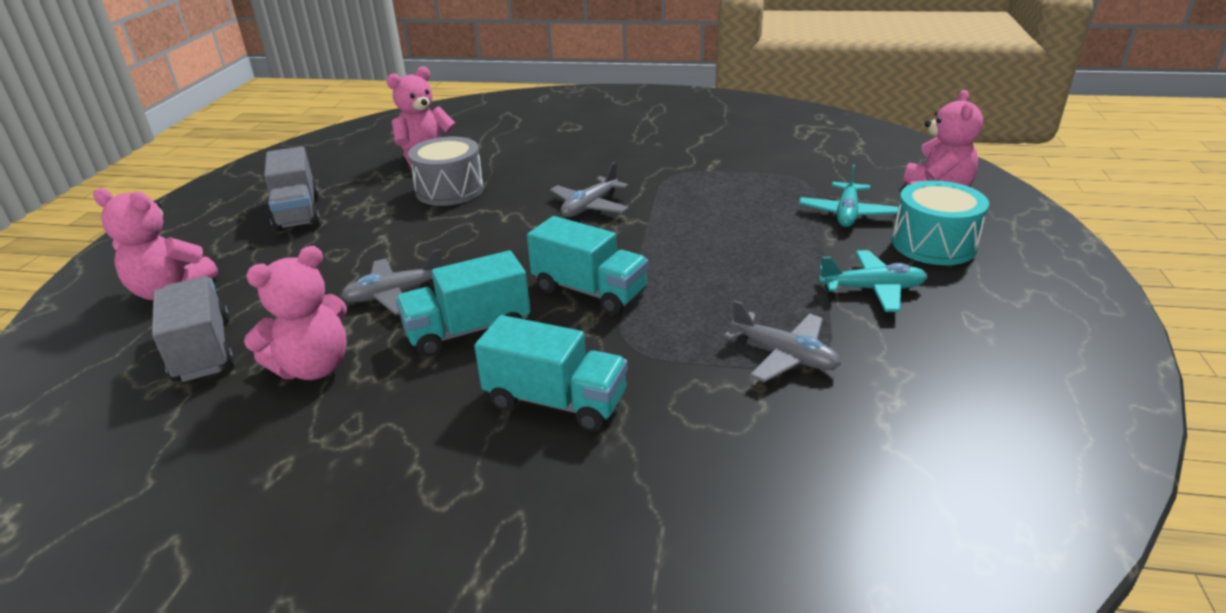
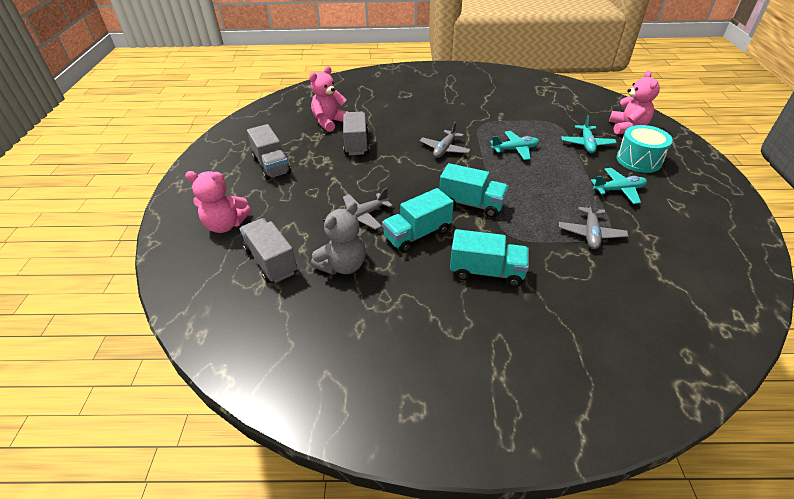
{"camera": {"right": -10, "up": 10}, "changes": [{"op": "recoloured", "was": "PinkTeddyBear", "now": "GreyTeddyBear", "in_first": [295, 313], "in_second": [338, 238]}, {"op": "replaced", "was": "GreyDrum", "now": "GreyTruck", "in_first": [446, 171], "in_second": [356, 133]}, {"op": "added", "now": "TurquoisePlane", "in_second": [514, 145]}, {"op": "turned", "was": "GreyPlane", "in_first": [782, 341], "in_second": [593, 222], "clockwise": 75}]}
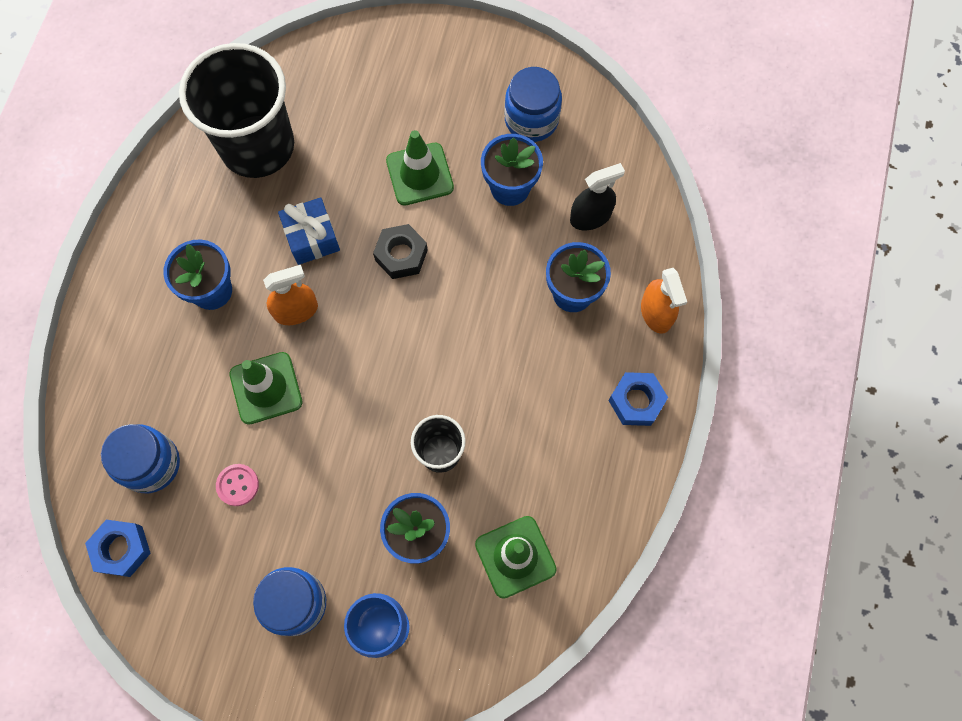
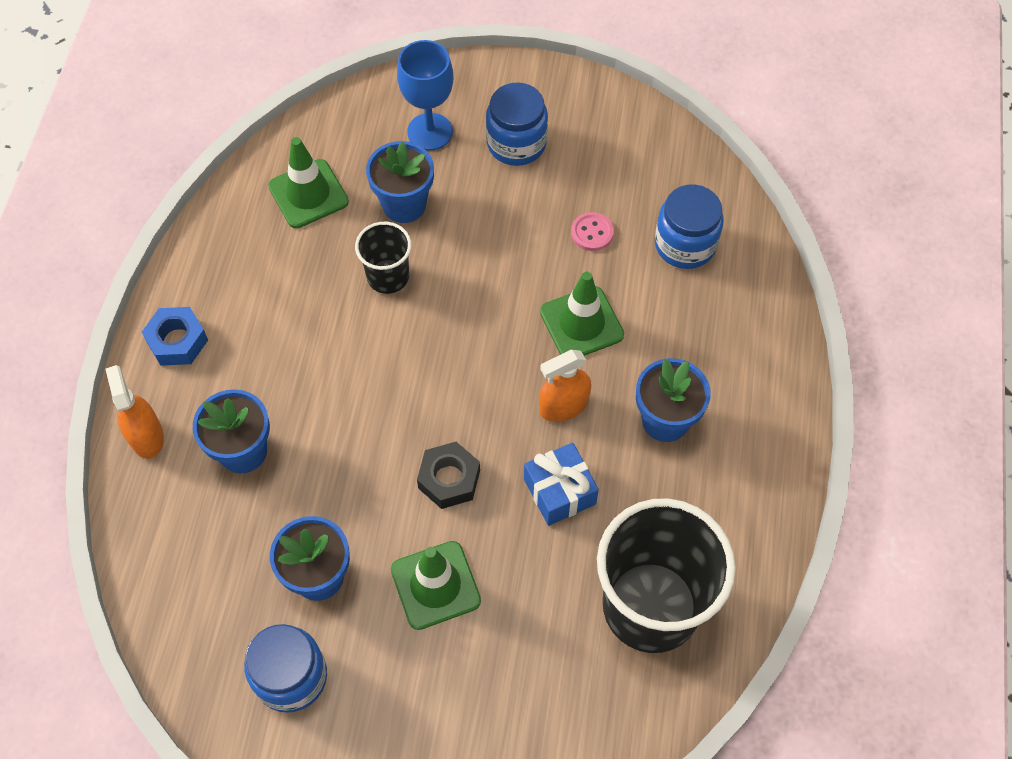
{"camera": {"right": 175, "up": -10}, "changes": [{"op": "removed", "was": "BlueNut", "in_first": [118, 548]}, {"op": "removed", "was": "BlackSprayBottle", "in_first": [597, 196]}]}
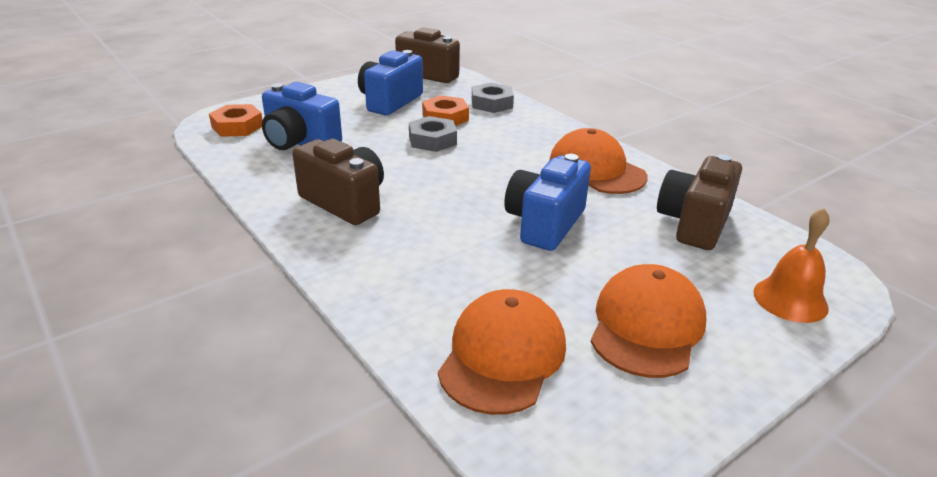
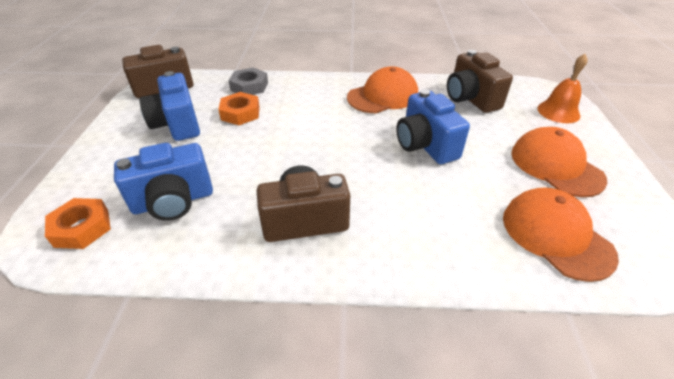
{"camera": {"right": -50, "up": 10}, "changes": [{"op": "turned", "was": "OrangeCap", "in_first": [598, 161], "in_second": [382, 89], "clockwise": 150}, {"op": "removed", "was": "GreyNut", "in_first": [433, 134]}]}
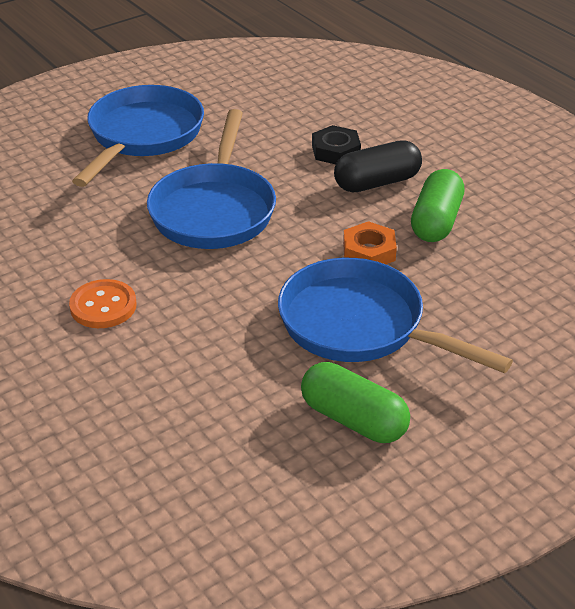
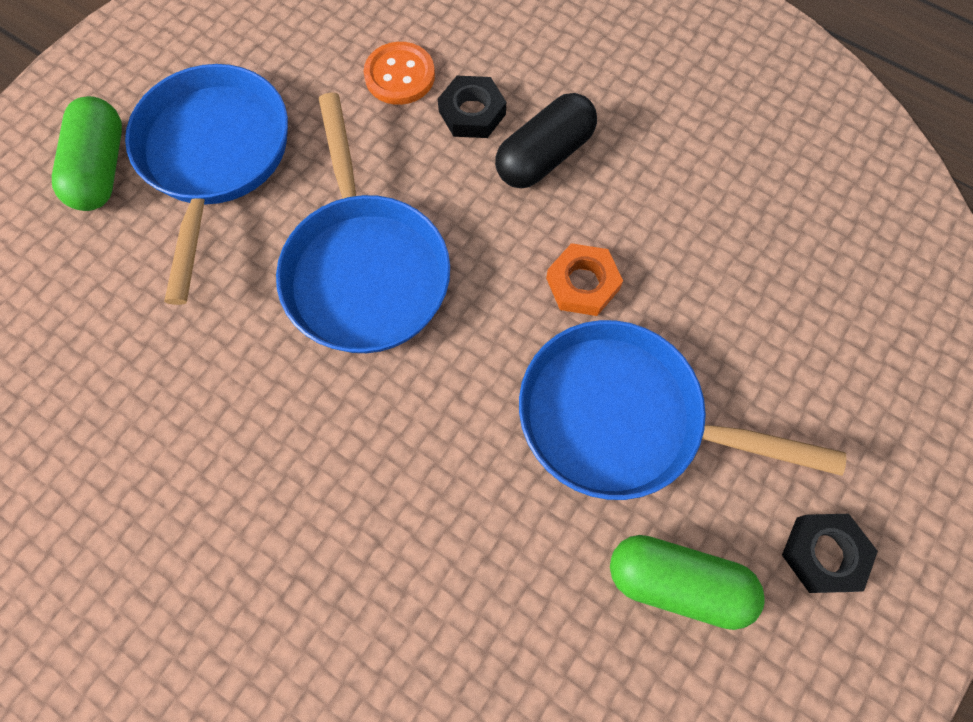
{"camera": {"right": -20, "up": 30}, "changes": [{"op": "moved", "was": "GreenCapsule", "in_first": [438, 205], "in_second": [87, 153]}, {"op": "moved", "was": "OrangeButton", "in_first": [103, 303], "in_second": [399, 73]}, {"op": "added", "now": "BlackNut", "in_second": [830, 553]}]}
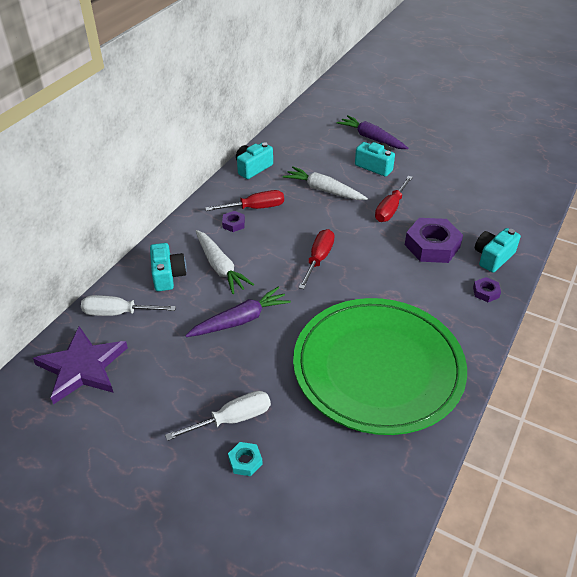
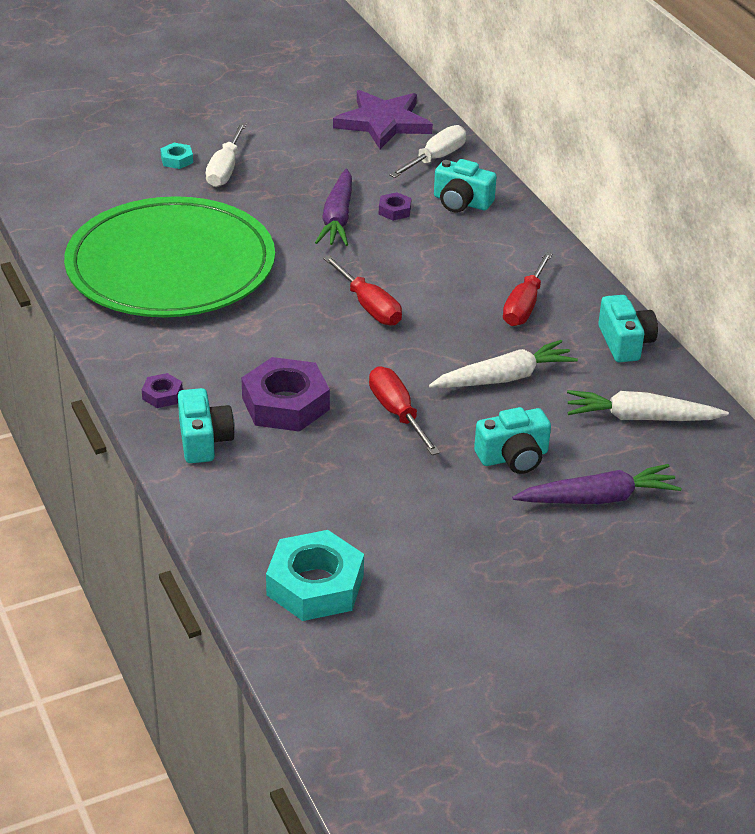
{"camera": {"right": 125, "up": -5}, "changes": [{"op": "added", "now": "TurquoiseNut", "in_second": [315, 575]}, {"op": "moved", "was": "PurpleNut", "in_first": [233, 221], "in_second": [395, 206]}, {"op": "moved", "was": "WhiteCarrot", "in_first": [225, 262], "in_second": [648, 405]}]}
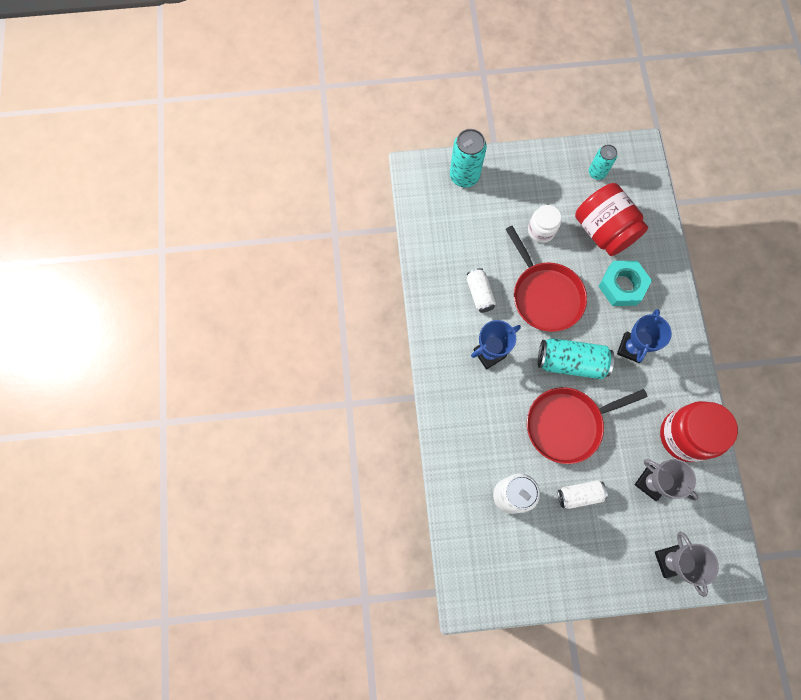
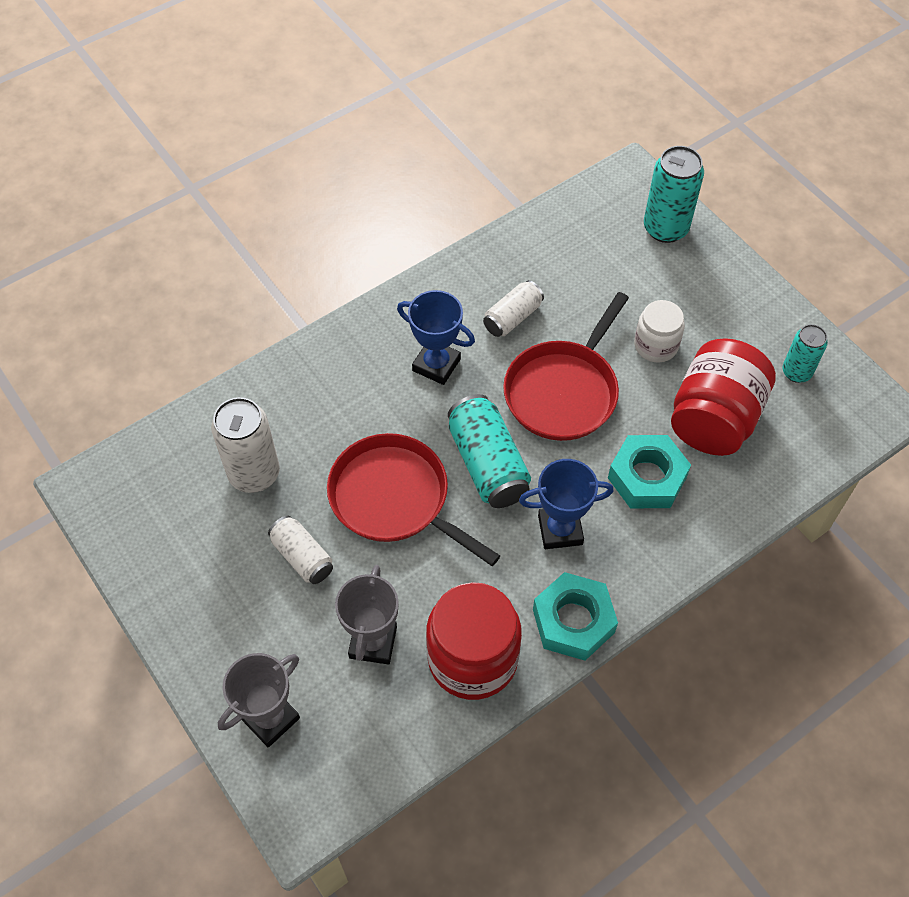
{"camera": {"right": 60, "up": -15}, "changes": [{"op": "added", "now": "TurquoiseNut", "in_second": [575, 616]}]}
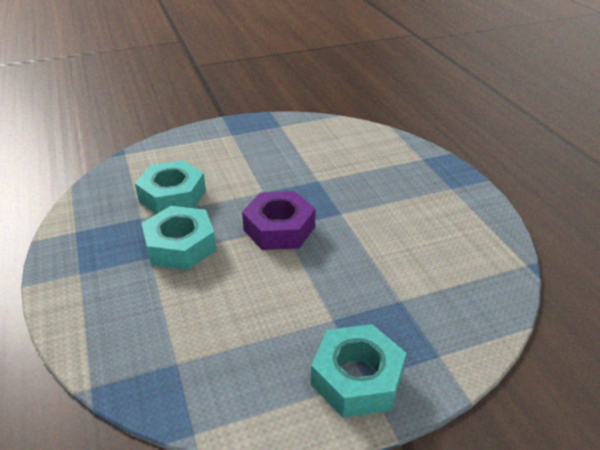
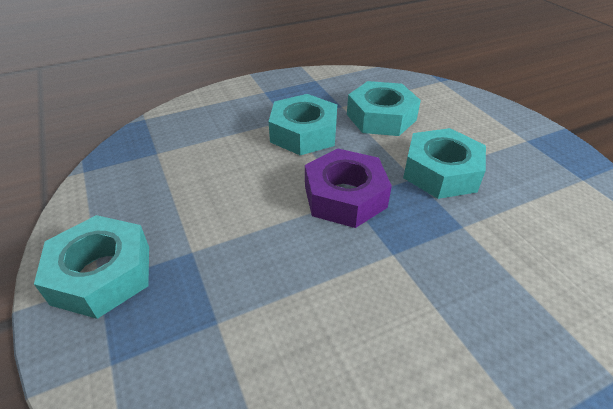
{"camera": {"right": 85, "up": 5}, "changes": [{"op": "added", "now": "TurquoiseNut", "in_second": [444, 163]}]}
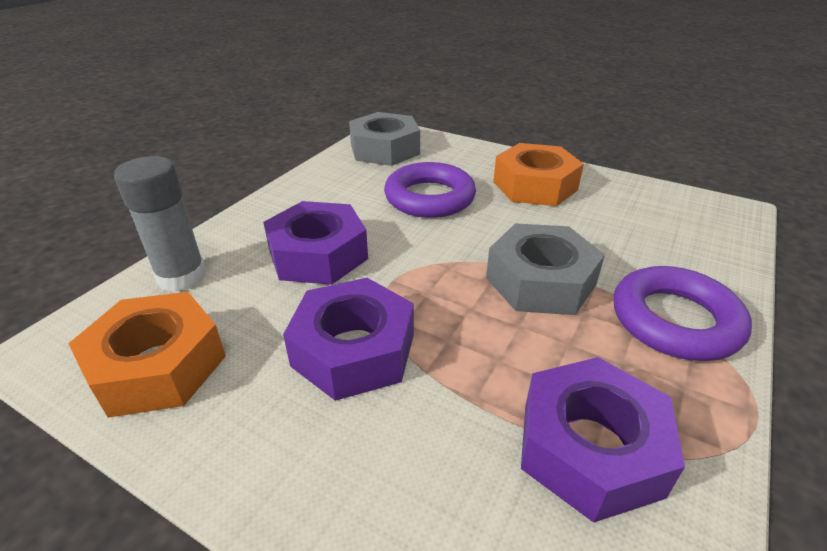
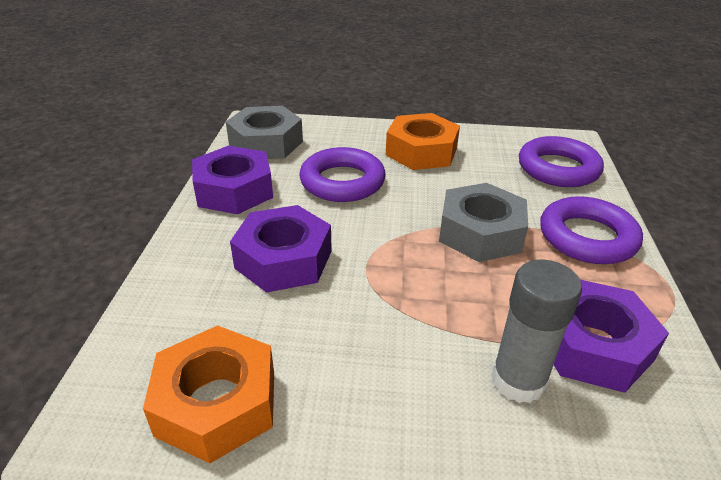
{"camera": {"right": -25, "up": 0}, "changes": [{"op": "moved", "was": "PurpleNut", "in_first": [348, 339], "in_second": [232, 180]}, {"op": "moved", "was": "GreyGlueStick", "in_first": [160, 224], "in_second": [536, 331]}, {"op": "added", "now": "PurpleRing", "in_second": [561, 161]}]}
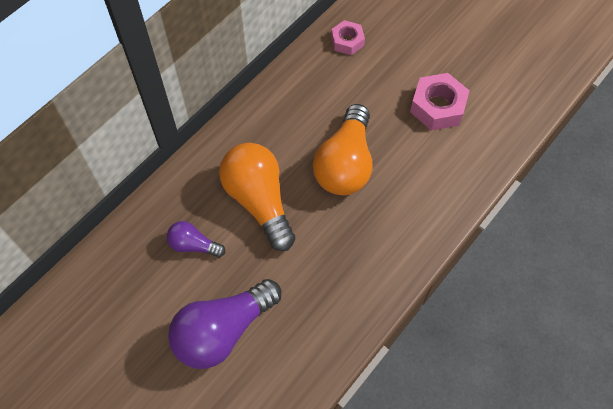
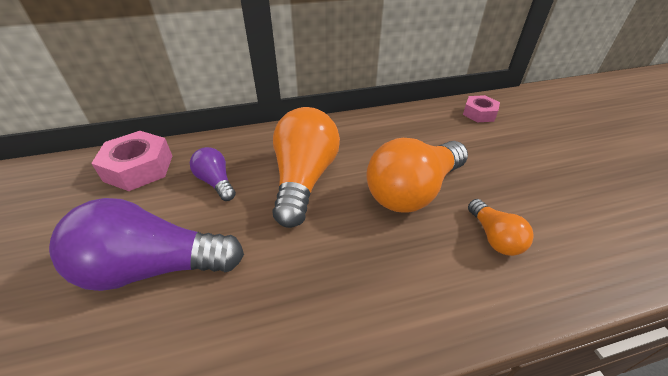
{"camera": {"right": 35, "up": -20}, "changes": [{"op": "moved", "was": "PinkNut", "in_first": [440, 102], "in_second": [131, 161]}, {"op": "added", "now": "OrangeLightBulb", "in_second": [501, 227]}]}
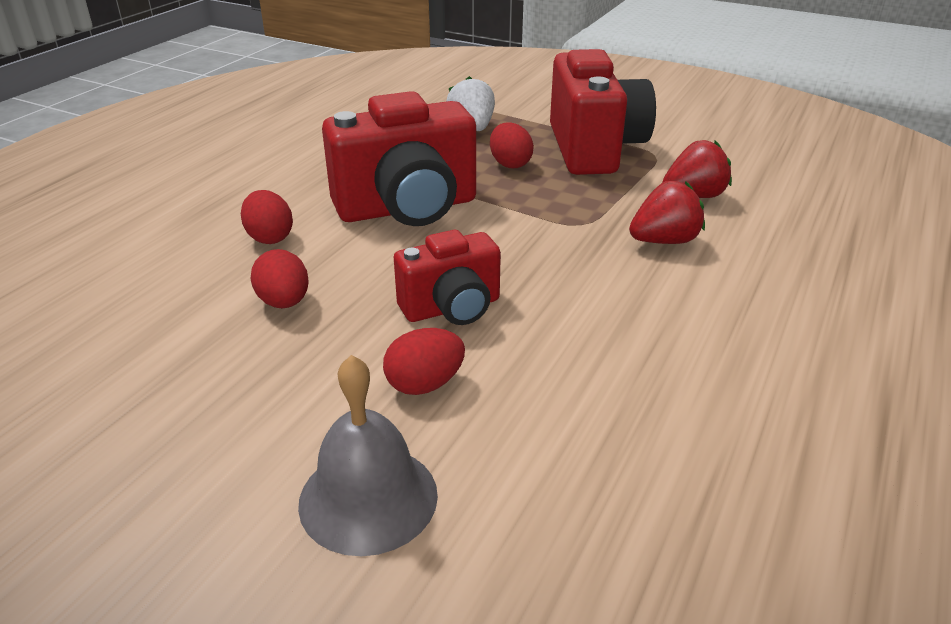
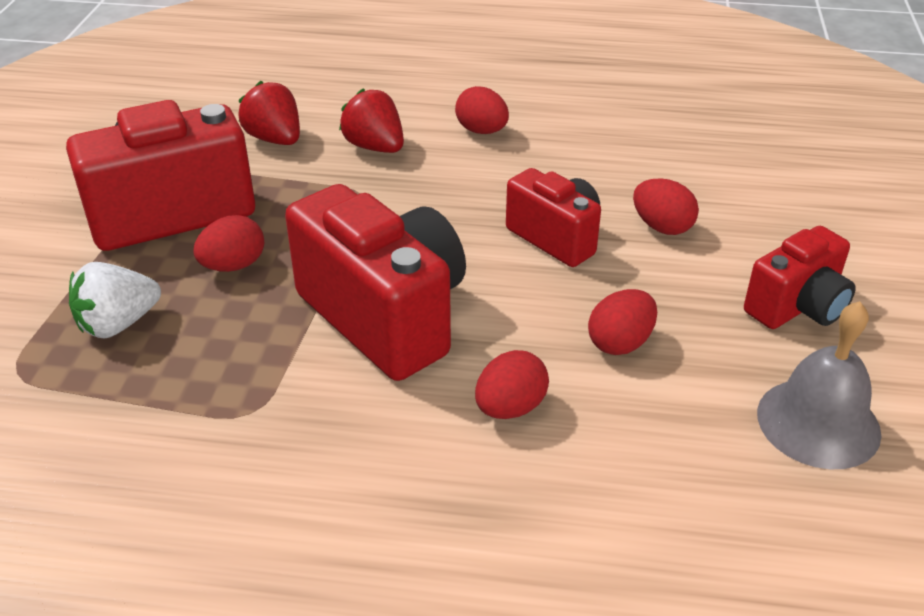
{"camera": {"right": -110, "up": 5}, "changes": [{"op": "added", "now": "RedEgg", "in_second": [482, 110]}, {"op": "added", "now": "RedCamera", "in_second": [800, 277]}, {"op": "moved", "was": "GreyBell", "in_first": [368, 455], "in_second": [819, 385]}]}
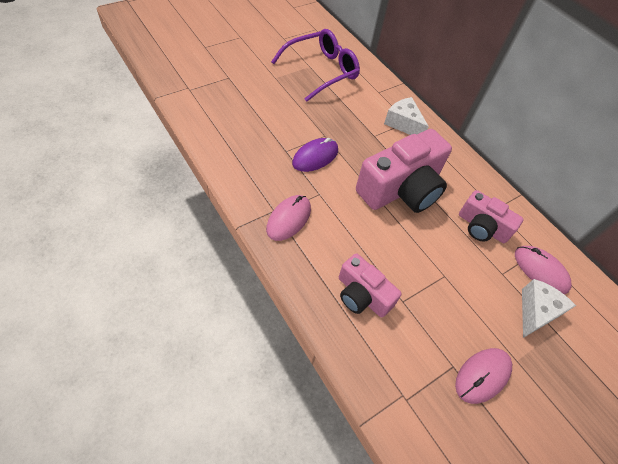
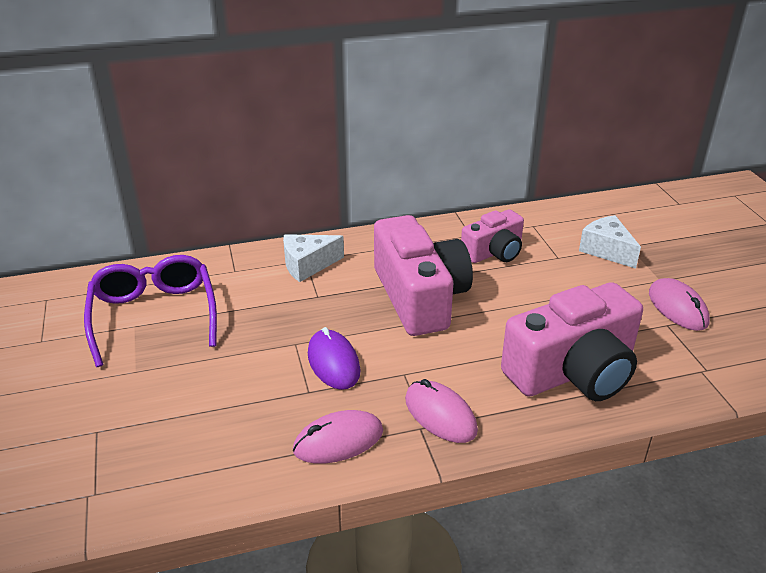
{"camera": {"right": -65, "up": -20}, "changes": [{"op": "moved", "was": "PinkMouse", "in_first": [543, 270], "in_second": [338, 437]}, {"op": "resized", "was": "PinkCamera", "in_first": [370, 285], "in_second": [572, 341], "ratio": 1.74}]}
